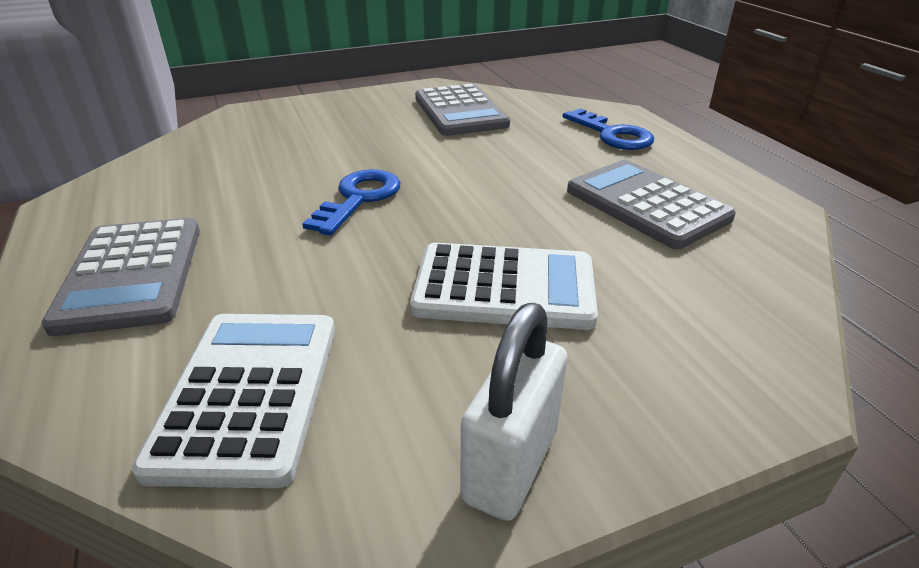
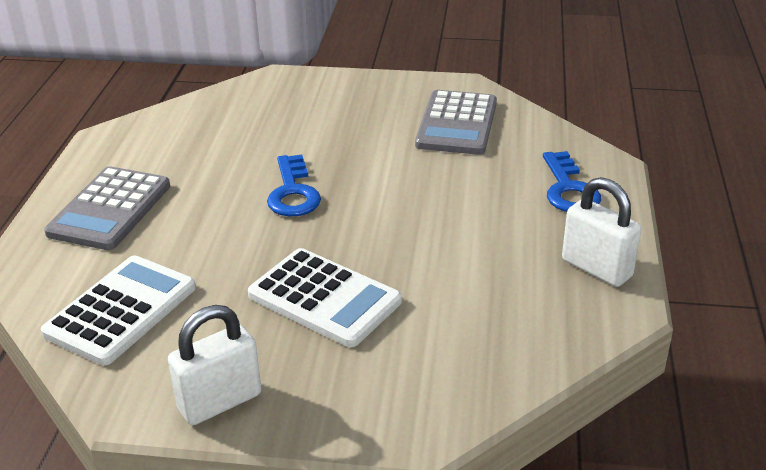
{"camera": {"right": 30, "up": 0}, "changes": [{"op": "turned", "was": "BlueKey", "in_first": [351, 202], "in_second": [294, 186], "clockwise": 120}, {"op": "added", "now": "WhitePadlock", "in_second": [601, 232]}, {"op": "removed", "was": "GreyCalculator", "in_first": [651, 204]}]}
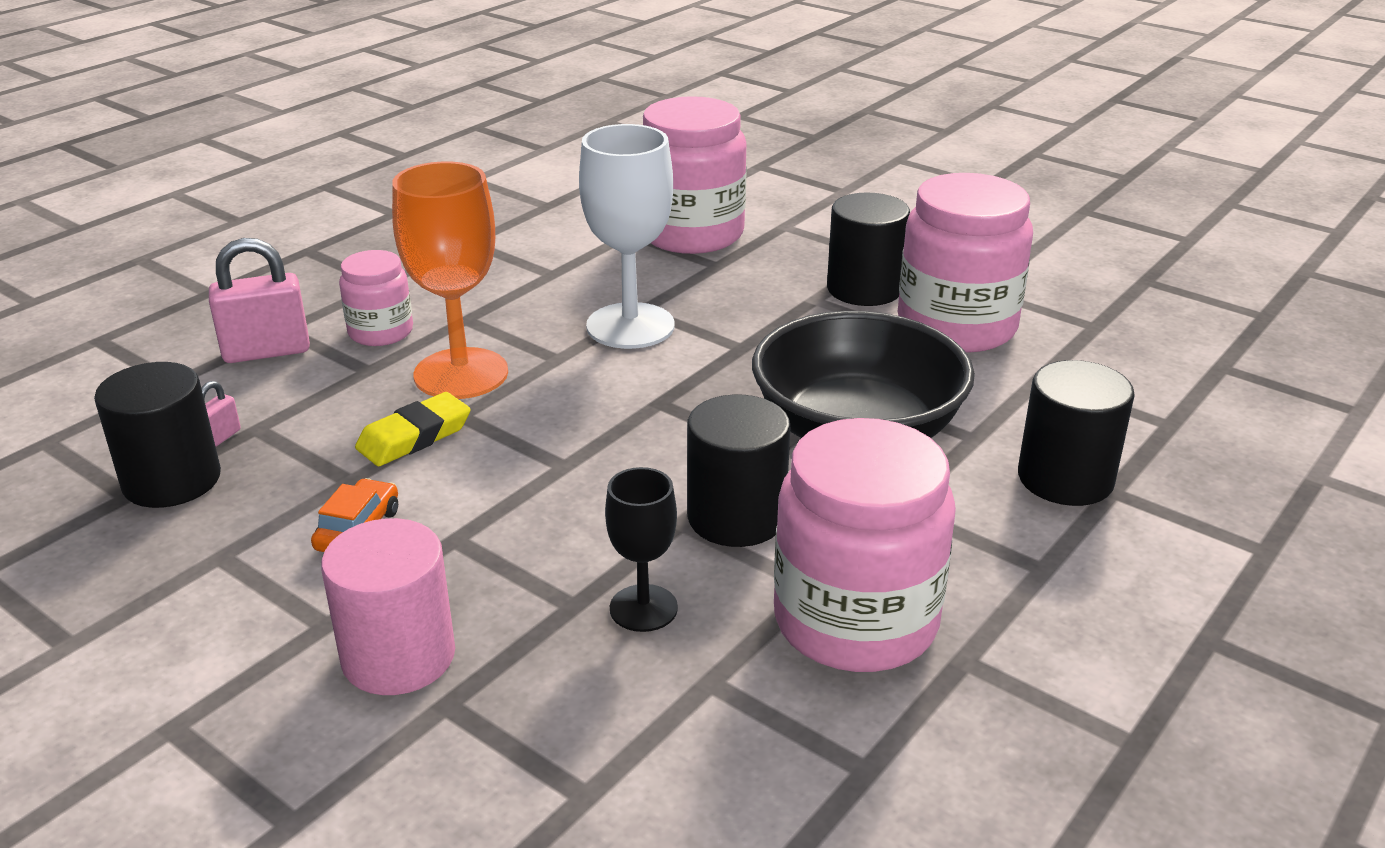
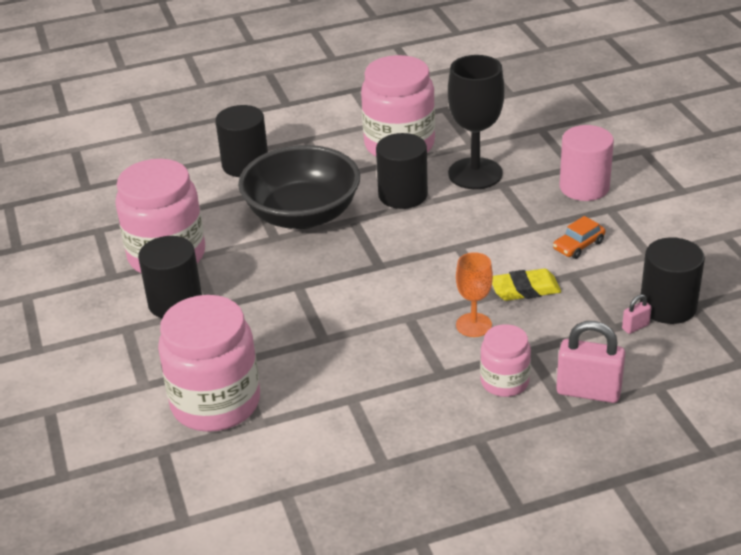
{"camera": {"right": -145, "up": 5}, "changes": [{"op": "resized", "was": "BlackGoblet", "in_first": [641, 549], "in_second": [476, 122], "ratio": 1.77}, {"op": "resized", "was": "OrangeGoblet", "in_first": [450, 280], "in_second": [474, 294], "ratio": 0.57}, {"op": "removed", "was": "WhiteGoblet", "in_first": [626, 236]}]}
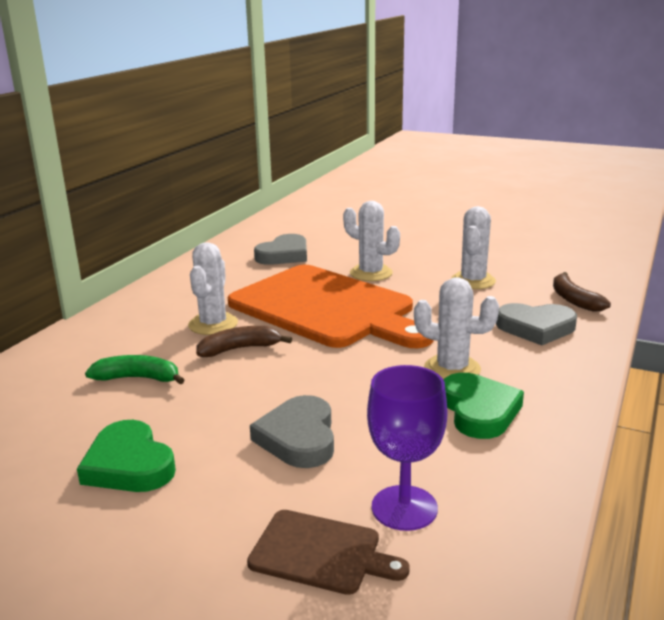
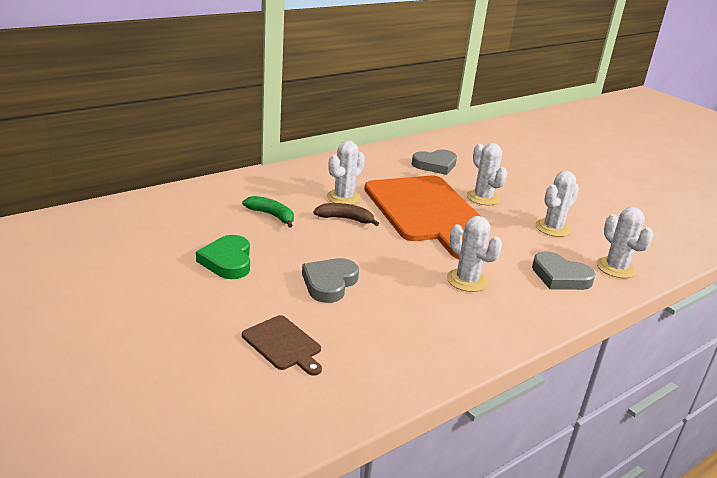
{"camera": {"right": 25, "up": 5}, "changes": [{"op": "replaced", "was": "BrownBanana", "now": "WhiteCactus", "in_first": [582, 292], "in_second": [625, 243]}, {"op": "removed", "was": "PurpleGoblet", "in_first": [407, 448]}, {"op": "removed", "was": "GreenHeart", "in_first": [483, 406]}]}
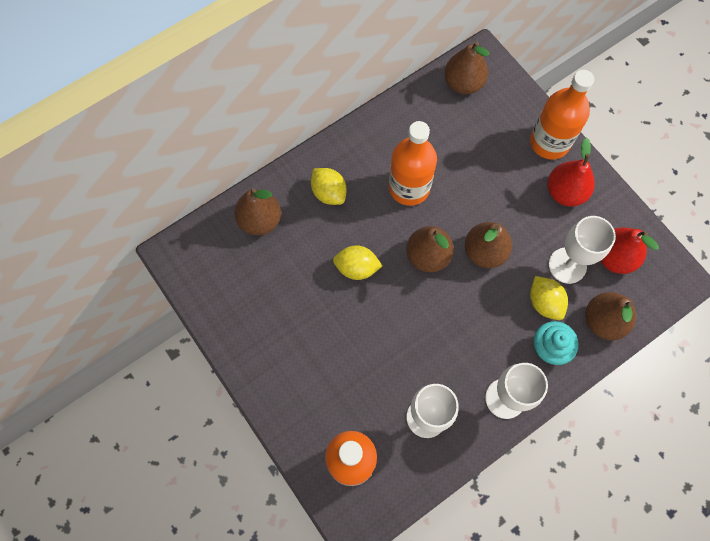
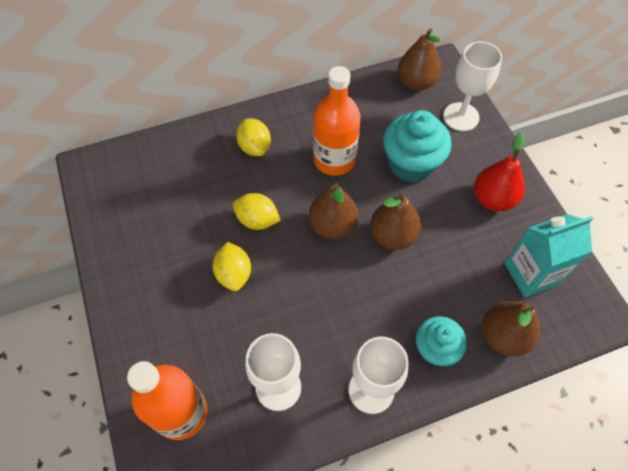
{"camera": {"right": 15, "up": -10}, "changes": [{"op": "moved", "was": "YellowLemon", "in_first": [549, 298], "in_second": [232, 266]}, {"op": "added", "now": "TurquoiseCupcake", "in_second": [417, 146]}, {"op": "moved", "was": "WhiteGoblet", "in_first": [582, 250], "in_second": [472, 86]}, {"op": "replaced", "was": "RedPear", "now": "TurquoiseCarton", "in_first": [629, 251], "in_second": [549, 255]}, {"op": "removed", "was": "BrownPear", "in_first": [257, 211]}, {"op": "removed", "was": "OrangeBottle", "in_first": [562, 114]}]}
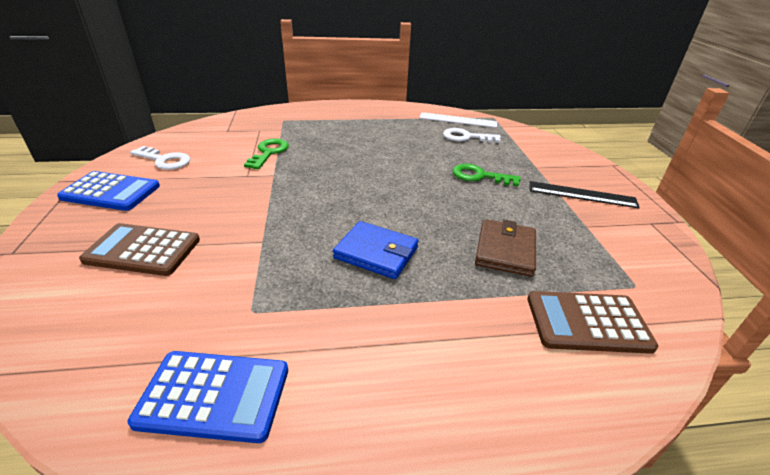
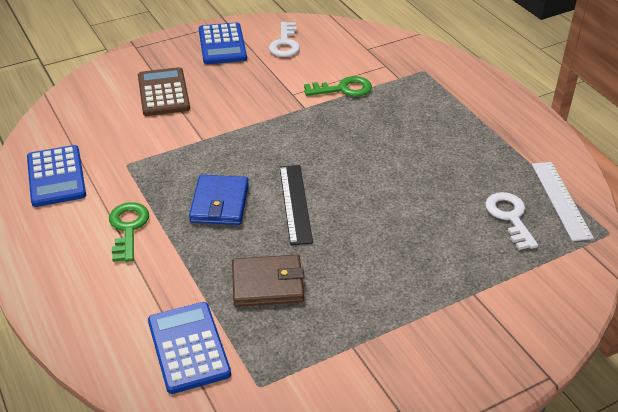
{"camera": {"right": 70, "up": 5}, "changes": [{"op": "moved", "was": "GreenKey", "in_first": [486, 175], "in_second": [129, 232]}, {"op": "recoloured", "was": "BrownCalculator", "now": "BlueCalculator", "in_first": [592, 322], "in_second": [189, 348]}, {"op": "moved", "was": "BlackRuler", "in_first": [584, 194], "in_second": [296, 205]}]}
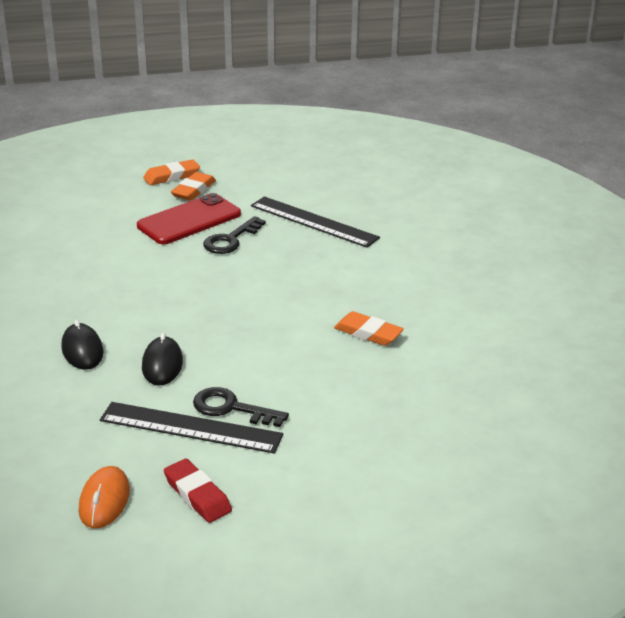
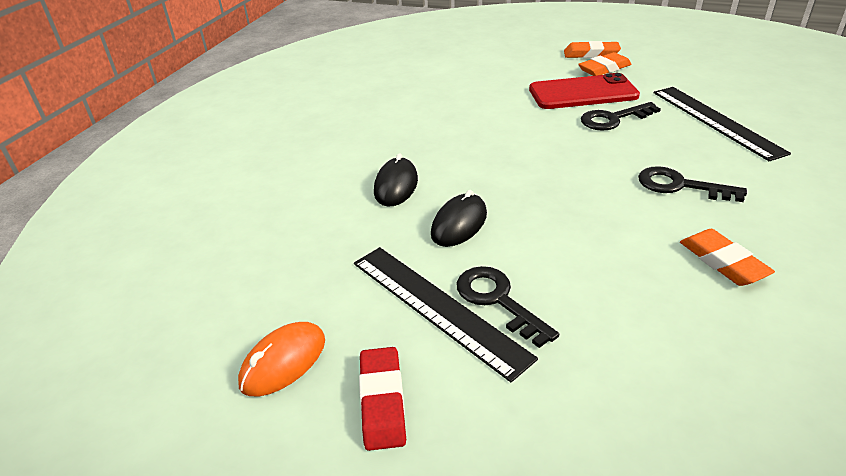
{"camera": {"right": 35, "up": 5}, "changes": [{"op": "added", "now": "BlackKey", "in_second": [692, 184]}]}
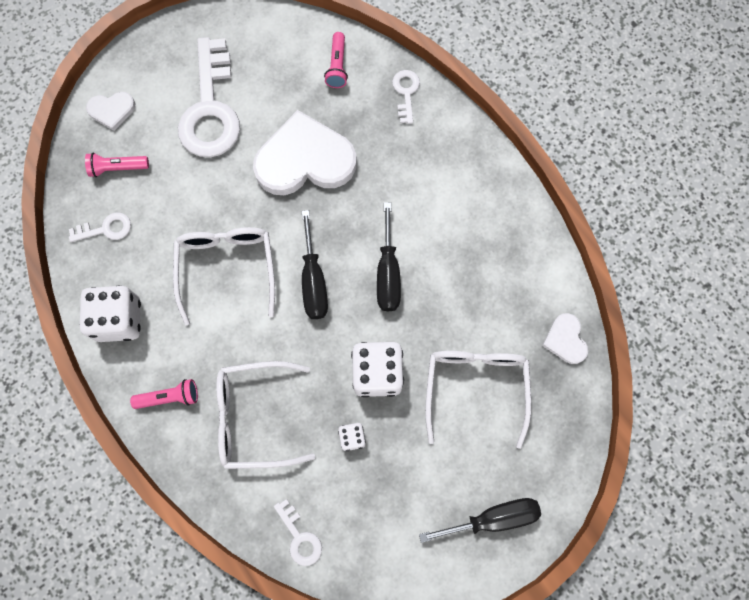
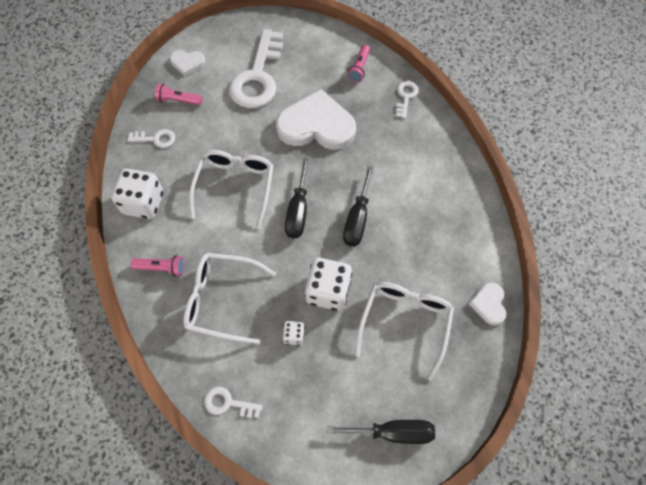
{"camera": {"right": 15, "up": -10}, "changes": [{"op": "turned", "was": "WhiteKey", "in_first": [298, 532], "in_second": [233, 402], "clockwise": 120}]}
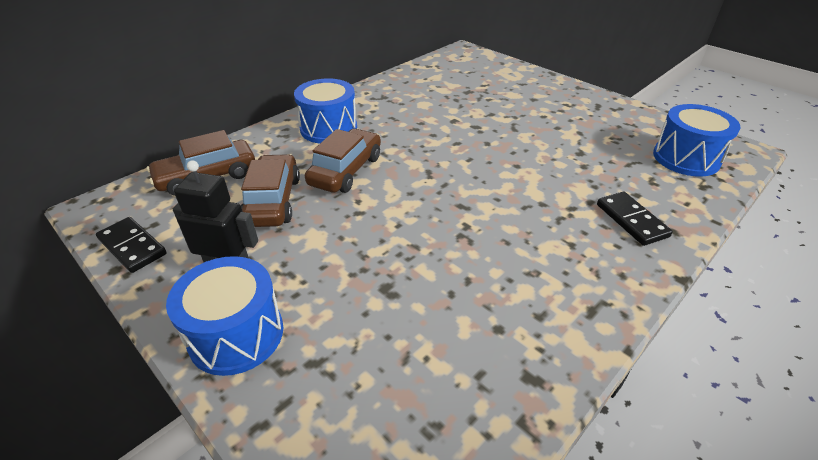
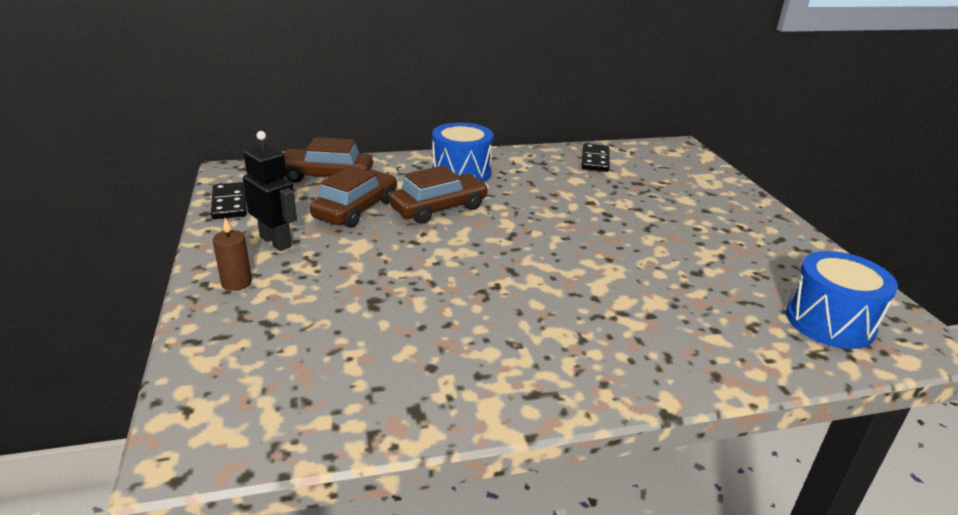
{"camera": {"right": 30, "up": -10}, "changes": [{"op": "replaced", "was": "BlueDrum", "now": "BrownCandle", "in_first": [224, 316], "in_second": [232, 254]}, {"op": "moved", "was": "BlackDomino", "in_first": [635, 219], "in_second": [596, 157]}]}
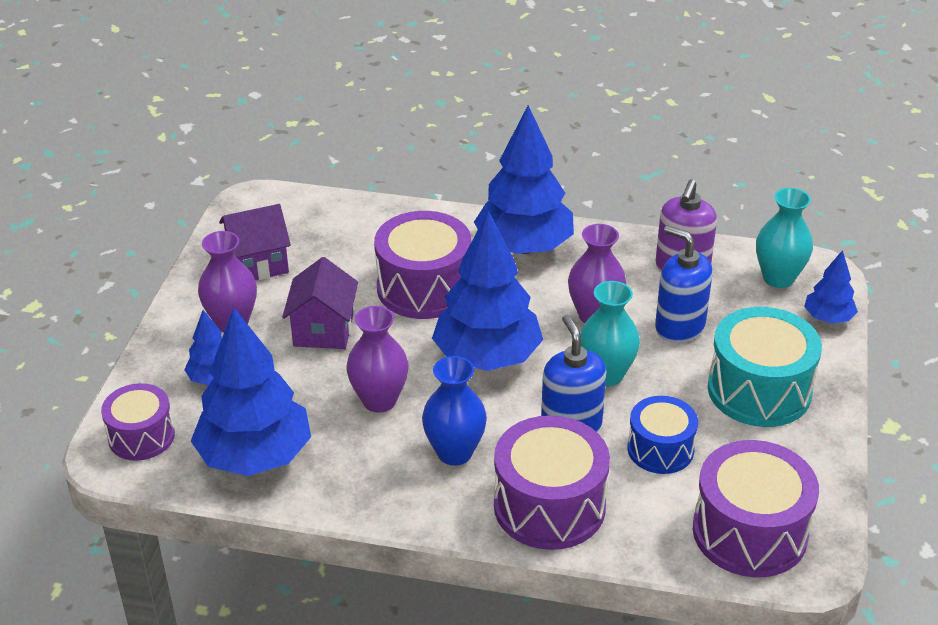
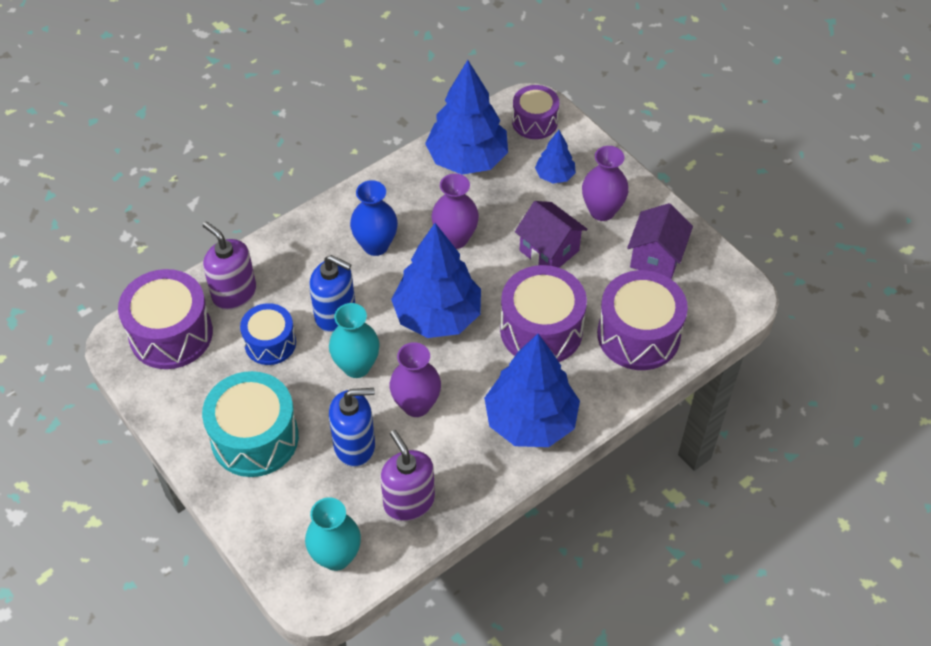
{"camera": {"right": 130, "up": 15}, "changes": [{"op": "added", "now": "PurpleSoapDispenser", "in_second": [229, 265]}, {"op": "moved", "was": "PurpleDrum", "in_first": [552, 482], "in_second": [642, 320]}, {"op": "removed", "was": "BlueTree", "in_first": [831, 287]}]}
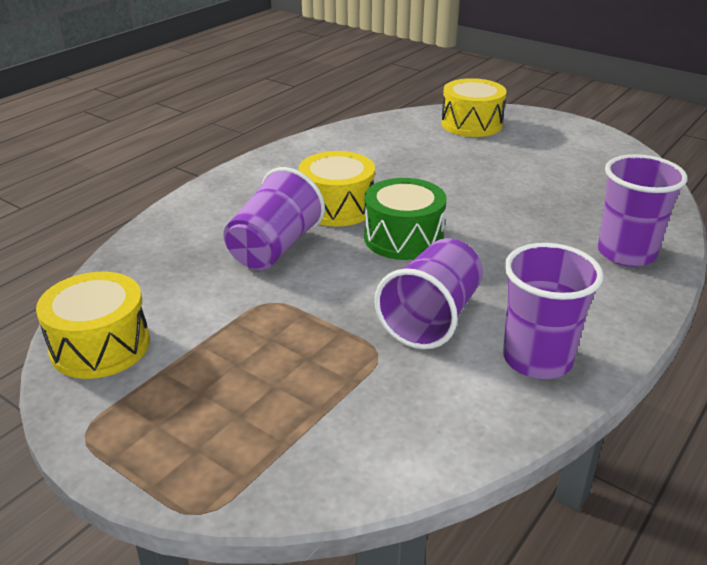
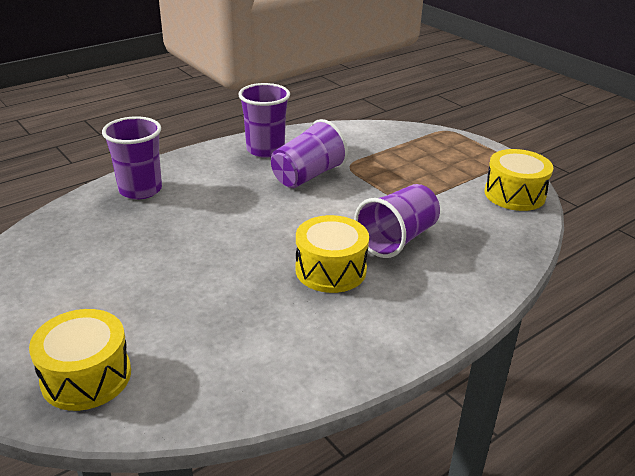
{"camera": {"right": -165, "up": 0}, "changes": [{"op": "removed", "was": "GreenDrum", "in_first": [405, 219]}]}
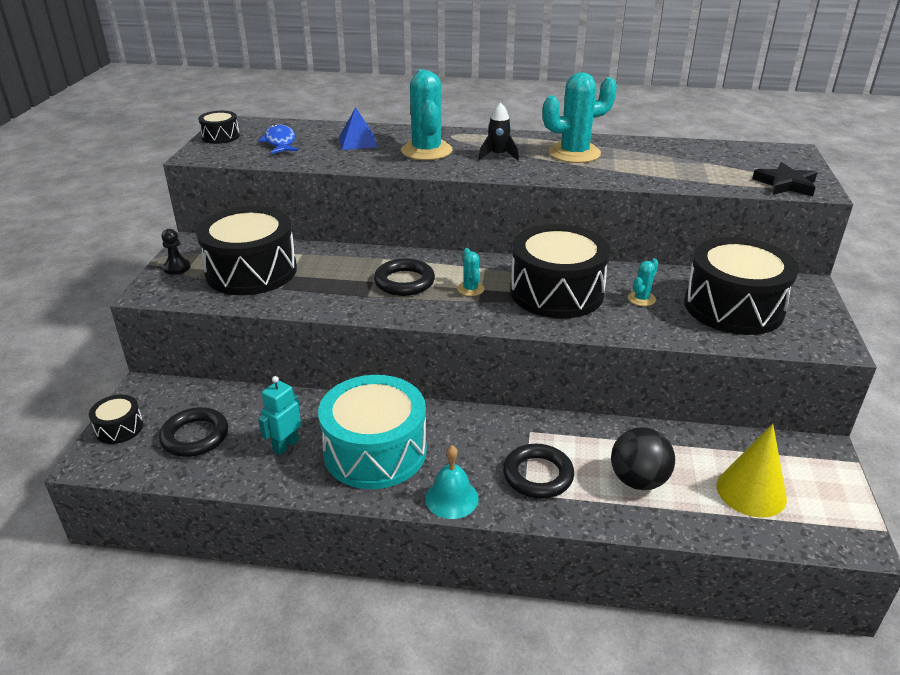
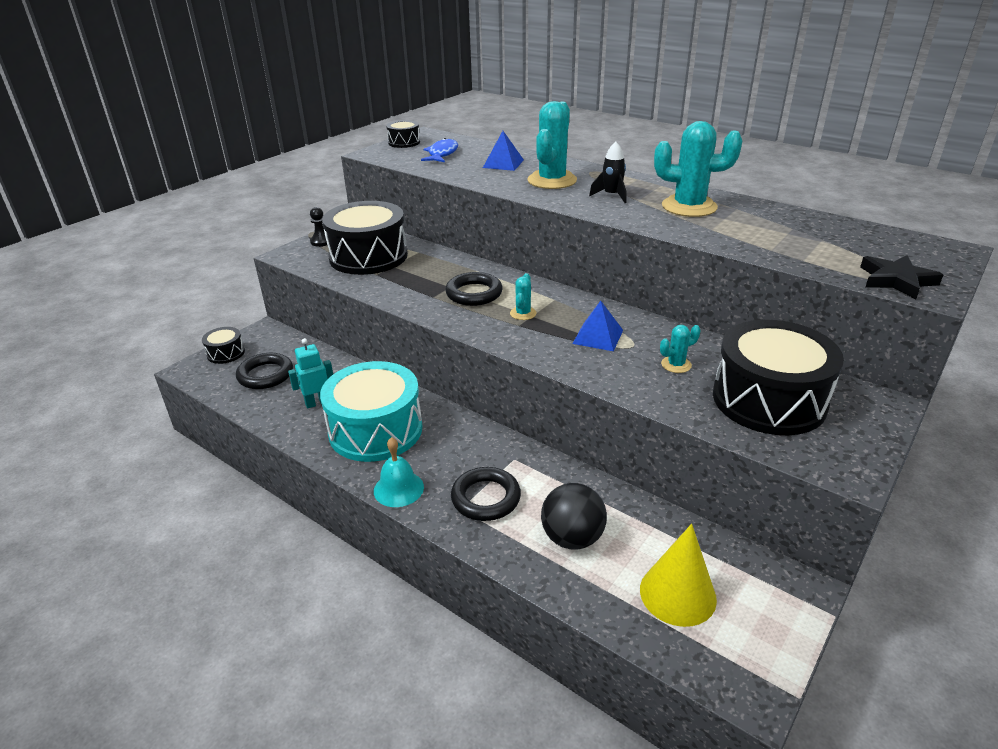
{"camera": {"right": 30, "up": 0}, "changes": [{"op": "replaced", "was": "BlackDrum", "now": "BluePyramid", "in_first": [560, 271], "in_second": [597, 326]}]}
